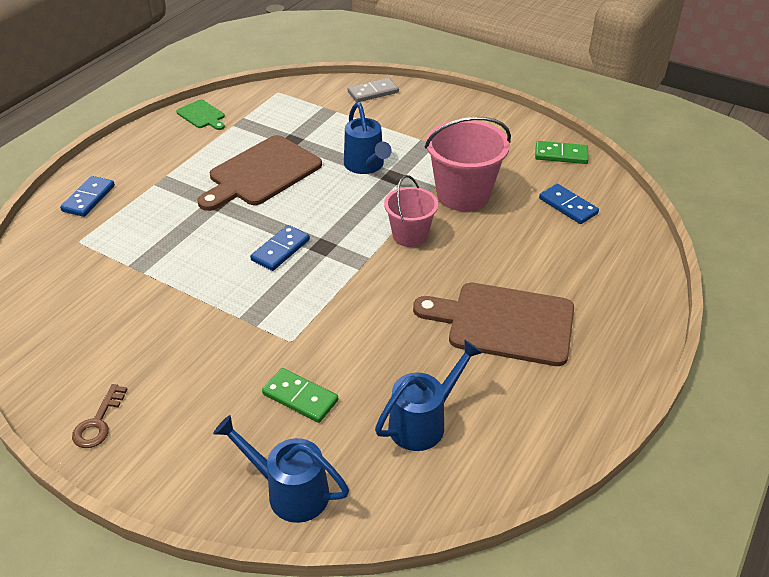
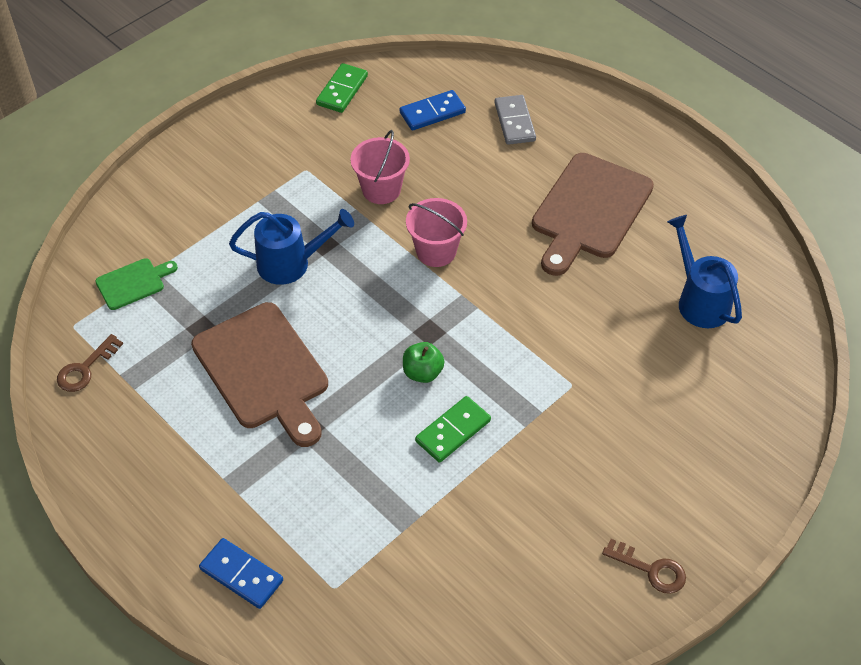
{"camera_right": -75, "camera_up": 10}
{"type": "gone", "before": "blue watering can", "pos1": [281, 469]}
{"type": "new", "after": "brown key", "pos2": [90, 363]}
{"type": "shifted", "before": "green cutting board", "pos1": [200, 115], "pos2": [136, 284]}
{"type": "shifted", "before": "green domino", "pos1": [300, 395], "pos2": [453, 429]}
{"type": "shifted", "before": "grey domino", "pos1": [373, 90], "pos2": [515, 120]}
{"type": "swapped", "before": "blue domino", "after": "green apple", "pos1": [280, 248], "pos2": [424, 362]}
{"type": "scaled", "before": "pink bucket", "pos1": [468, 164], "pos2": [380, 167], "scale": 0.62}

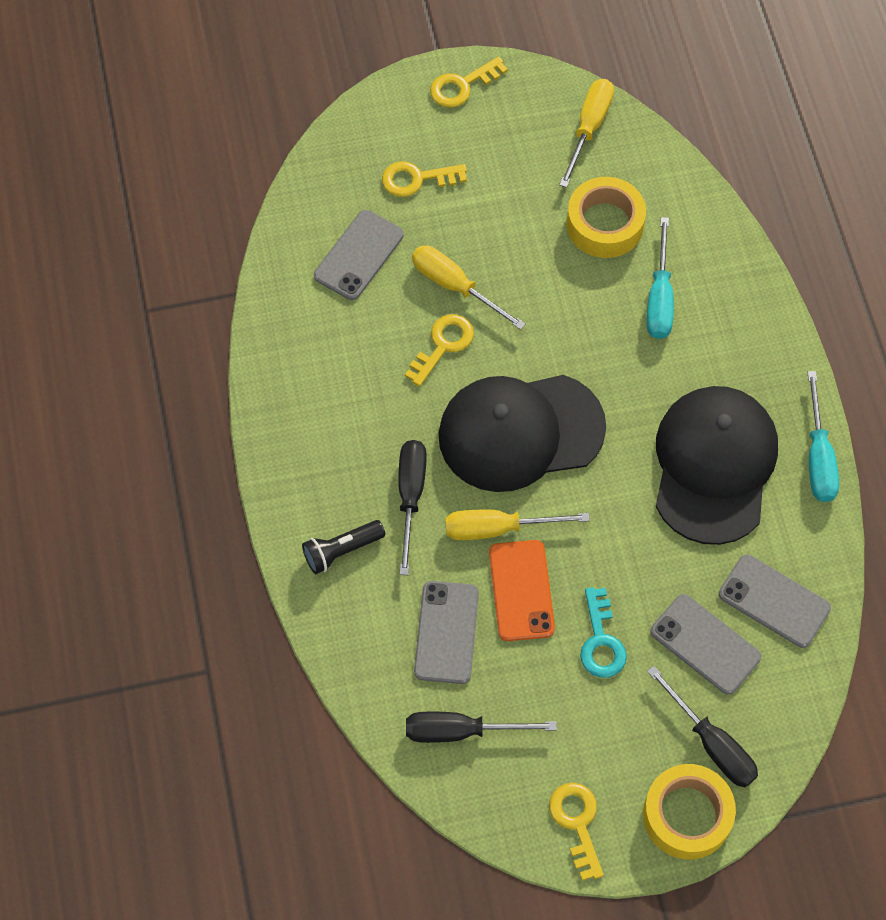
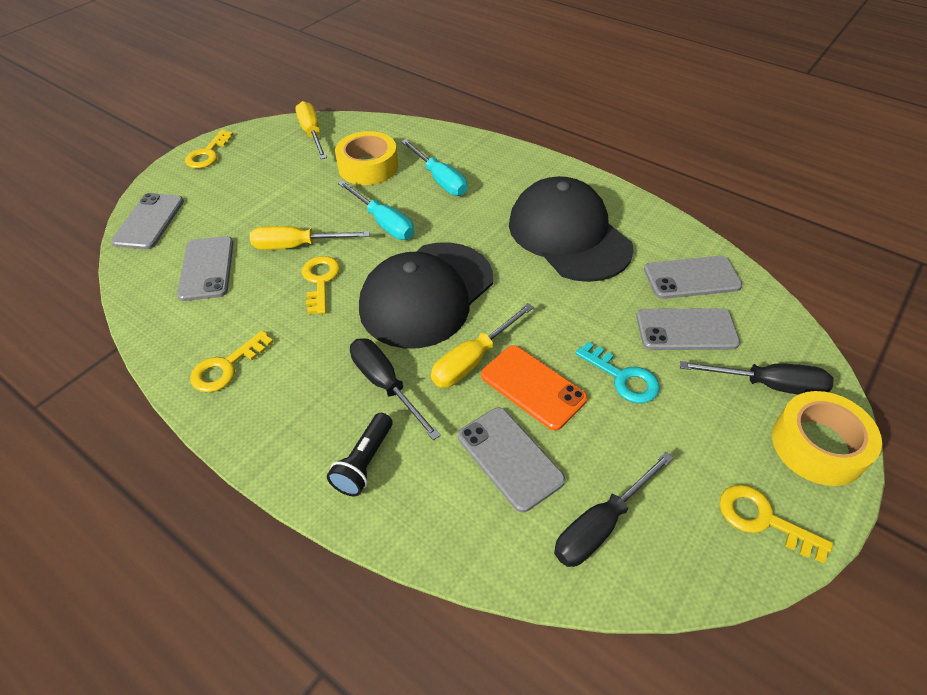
{"camera_right": -40, "camera_up": -15}
{"type": "new", "after": "grey phone", "pos2": [147, 221]}
{"type": "shifted", "before": "yellow key", "pos1": [424, 179], "pos2": [231, 361]}
{"type": "shifted", "before": "turquoise screwdriver", "pos1": [823, 436], "pos2": [376, 210]}

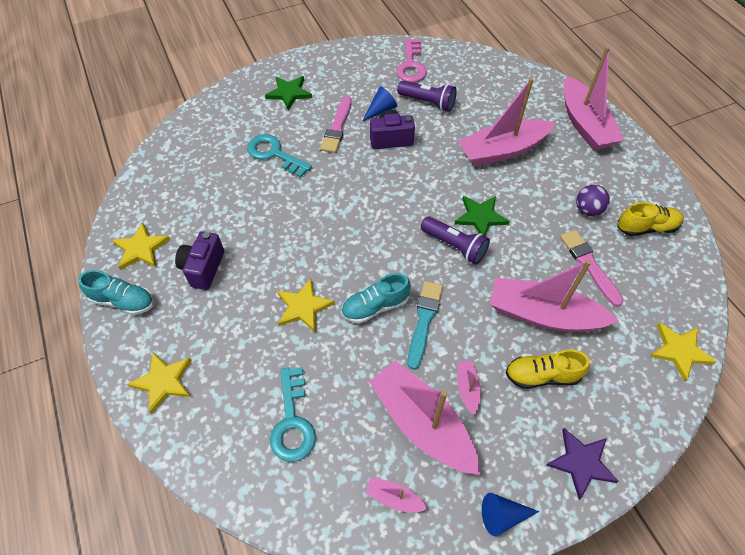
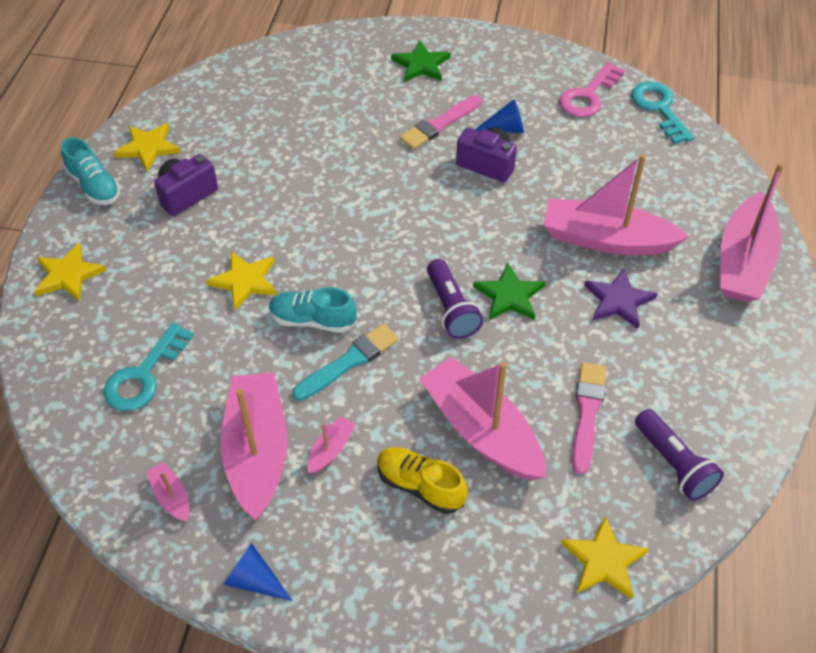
{"camera_right": 35, "camera_up": -5}
{"type": "gone", "before": "purple ball", "pos1": [593, 200]}
{"type": "gone", "before": "yellow shoe", "pos1": [650, 219]}
{"type": "shifted", "before": "turquoise key", "pos1": [279, 156], "pos2": [663, 113]}
{"type": "shifted", "before": "purple flashlight", "pos1": [427, 96], "pos2": [679, 455]}
{"type": "shifted", "before": "purple star", "pos1": [582, 464], "pos2": [621, 298]}

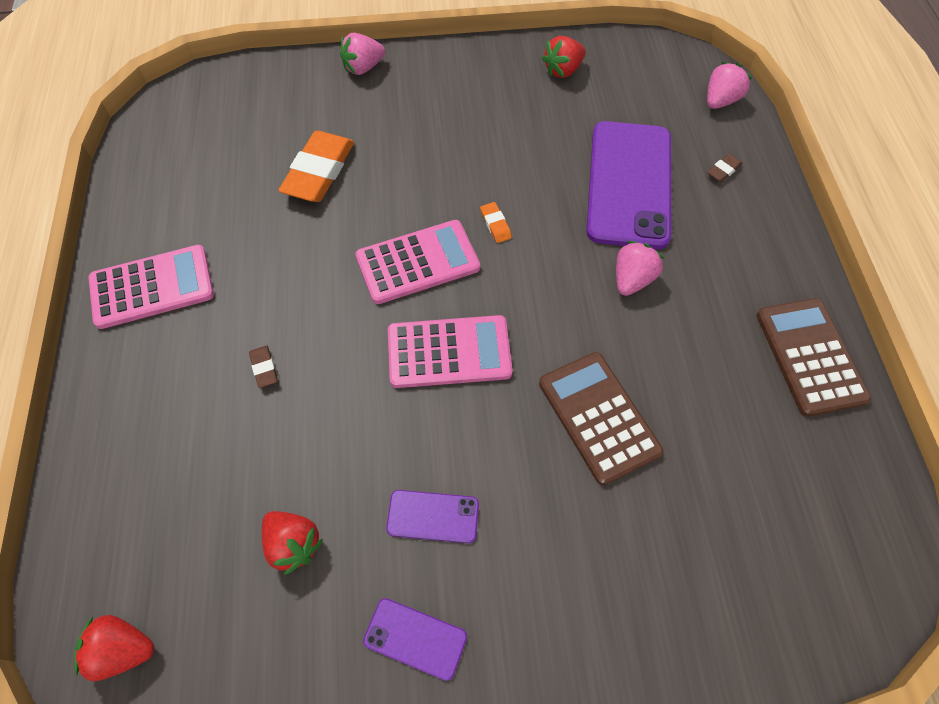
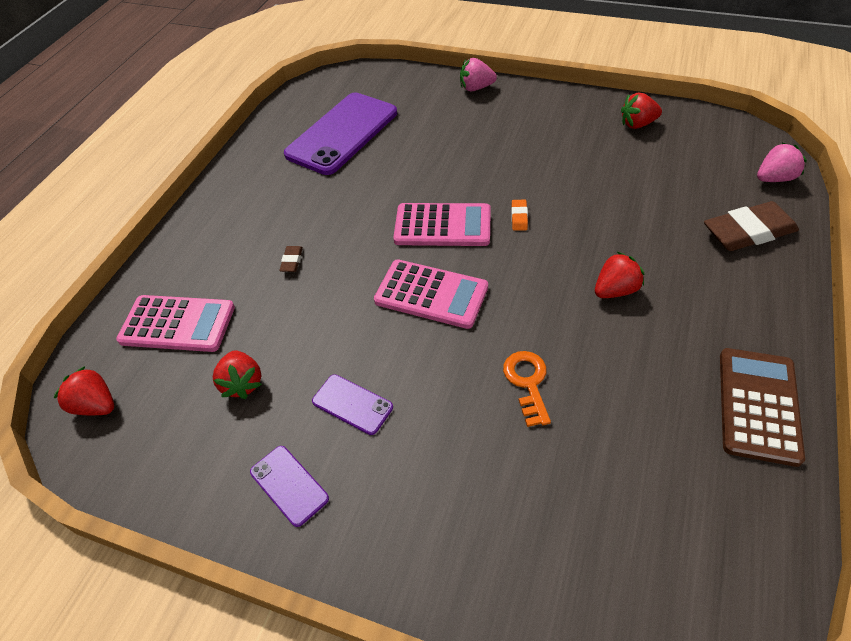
{"camera_right": 30, "camera_up": -10}
{"type": "gone", "before": "orange eraser", "pos1": [316, 166]}
{"type": "shifted", "before": "pink calculator", "pos1": [151, 287], "pos2": [175, 323]}
{"type": "shifted", "before": "purple phone", "pos1": [628, 185], "pos2": [340, 134]}
{"type": "swapped", "before": "brown calculator", "after": "orange key", "pos1": [601, 419], "pos2": [527, 389]}
{"type": "repainted", "before": "pink strawberry", "after": "red strawberry", "pos1": [640, 268], "pos2": [619, 275]}
{"type": "scaled", "before": "brown eraser", "pos1": [725, 168], "pos2": [751, 226], "scale": 2.31}

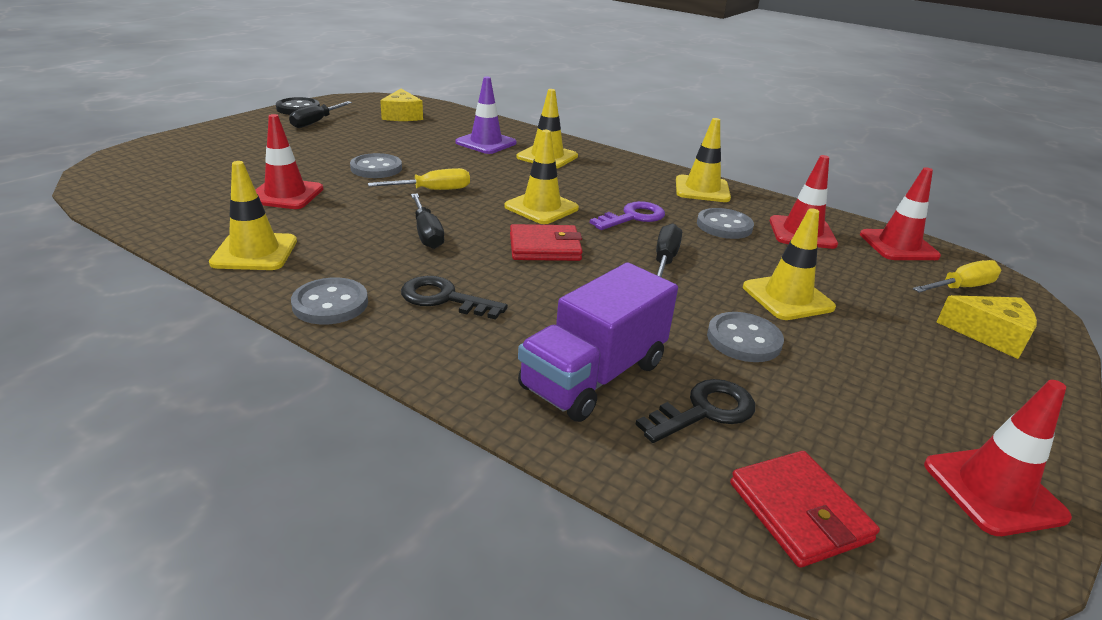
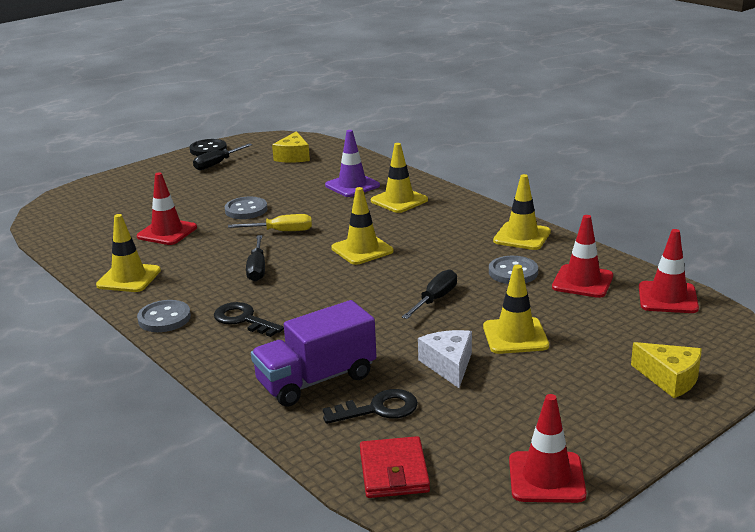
{"camera_right": 20, "camera_up": -5}
{"type": "gone", "before": "red wallet", "pos1": [546, 242]}
{"type": "gone", "before": "purple key", "pos1": [627, 215]}
{"type": "gone", "before": "yellow screwdriver", "pos1": [957, 276]}
{"type": "swapped", "before": "grey button", "after": "white cheese", "pos1": [745, 337], "pos2": [445, 359]}

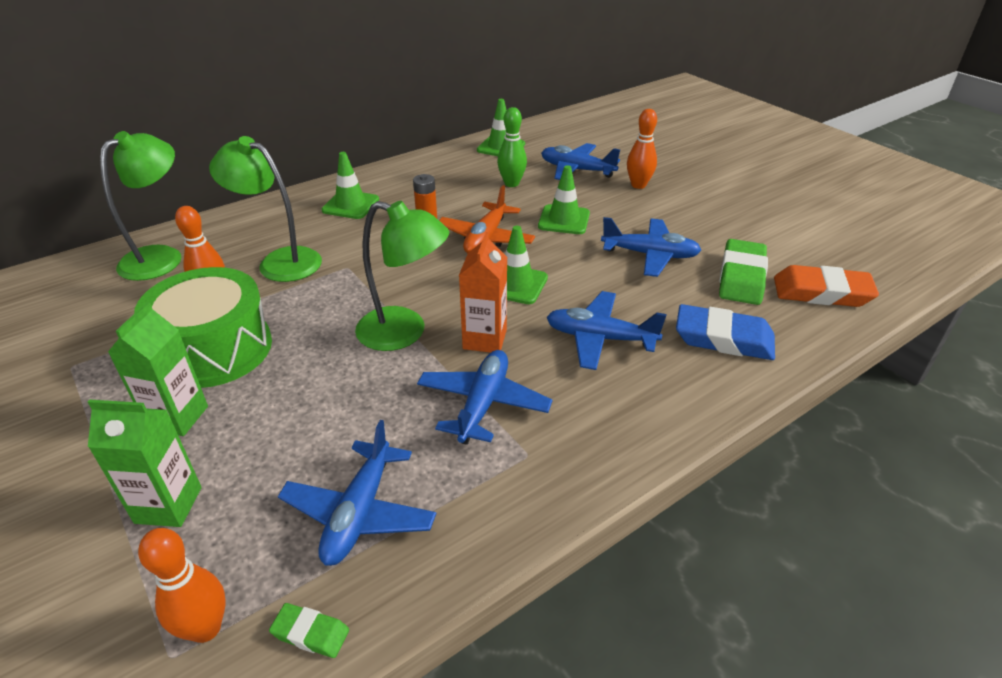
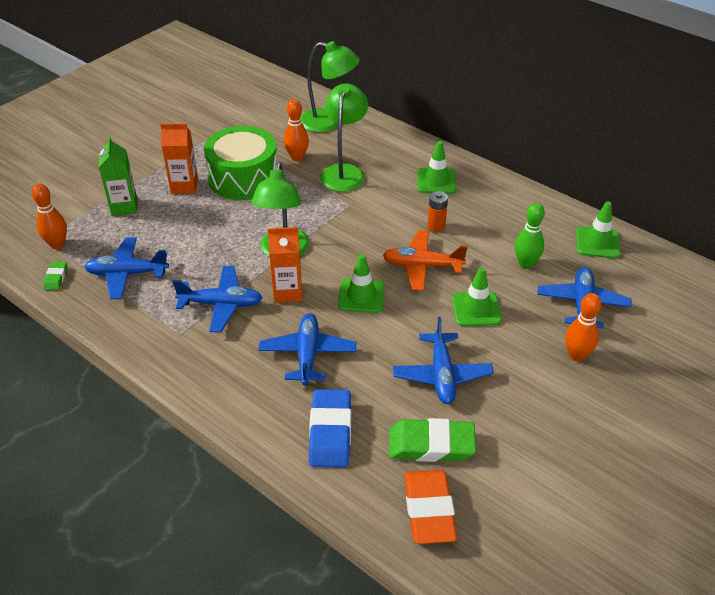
{"camera_right": 75, "camera_up": 5}
{"type": "repainted", "before": "green carton", "after": "orange carton", "pos1": [158, 369], "pos2": [179, 158]}

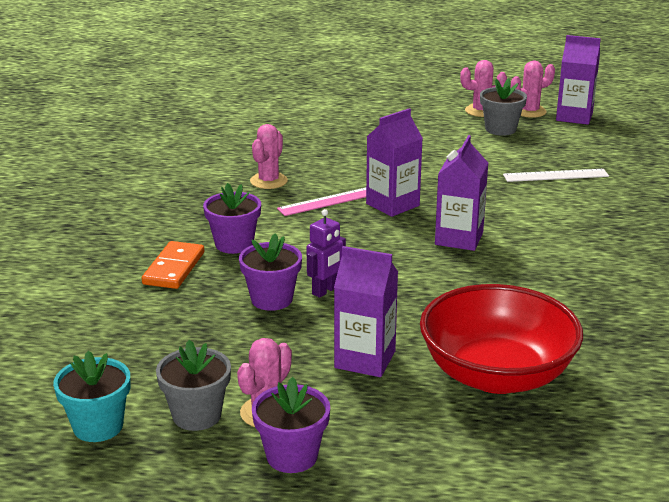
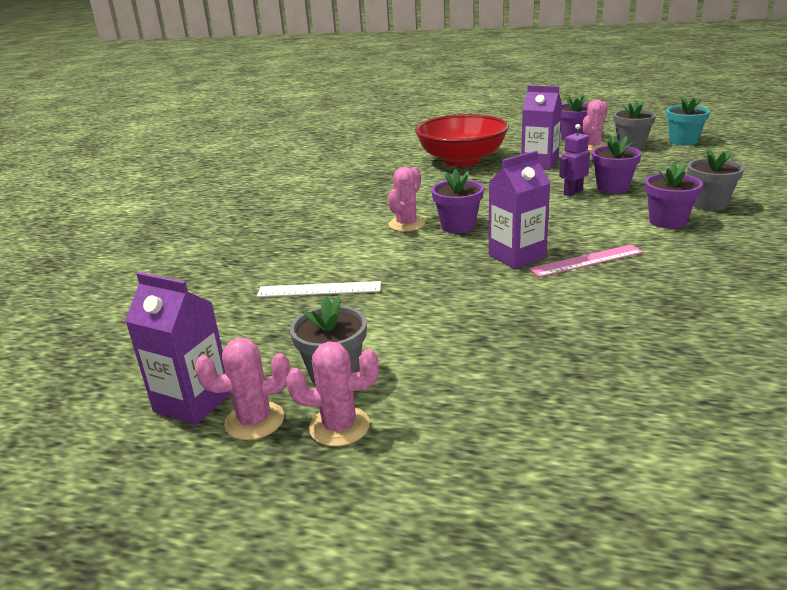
{"camera_right": -170, "camera_up": 0}
{"type": "shifted", "before": "pink cactus", "pos1": [269, 156], "pos2": [406, 199]}
{"type": "swapped", "before": "orange domino", "after": "grey flower pot", "pos1": [173, 265], "pos2": [715, 180]}
{"type": "swapped", "before": "purple carton", "after": "purple flower pot", "pos1": [461, 193], "pos2": [457, 201]}

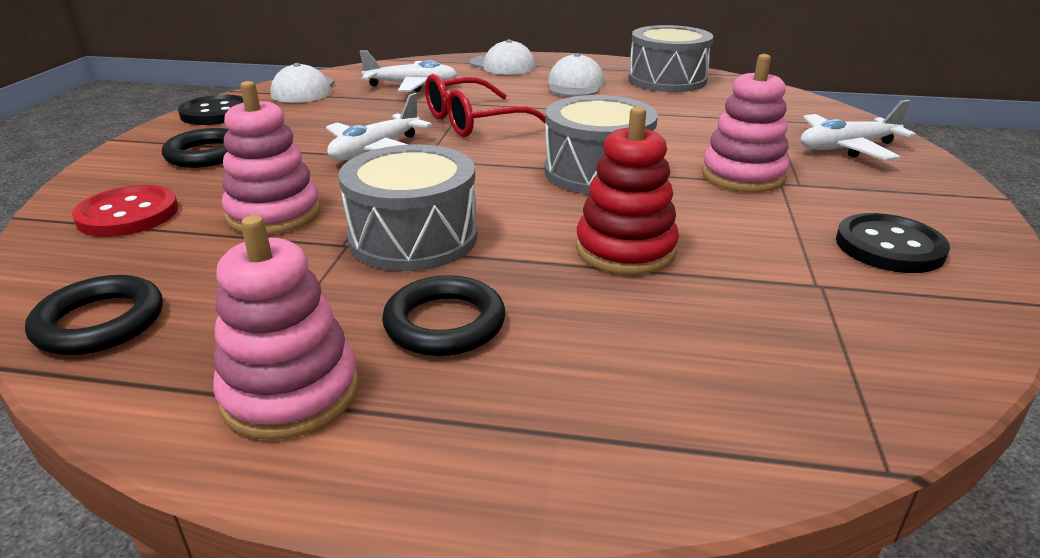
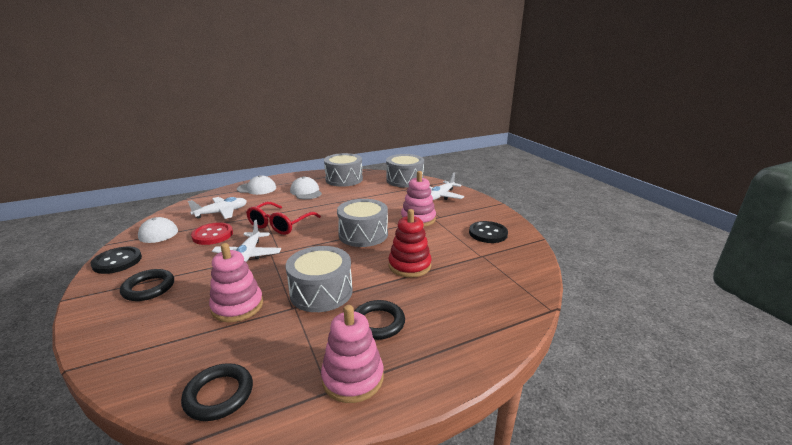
{"camera_right": -35, "camera_up": -5}
{"type": "new", "after": "grey drum", "pos2": [405, 170]}
{"type": "shifted", "before": "red button", "pos1": [125, 211], "pos2": [212, 233]}

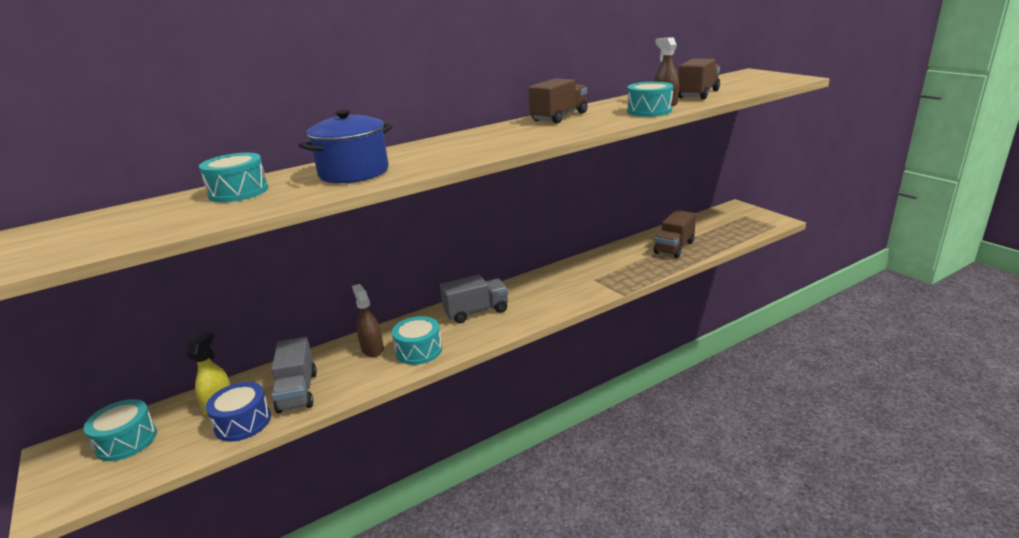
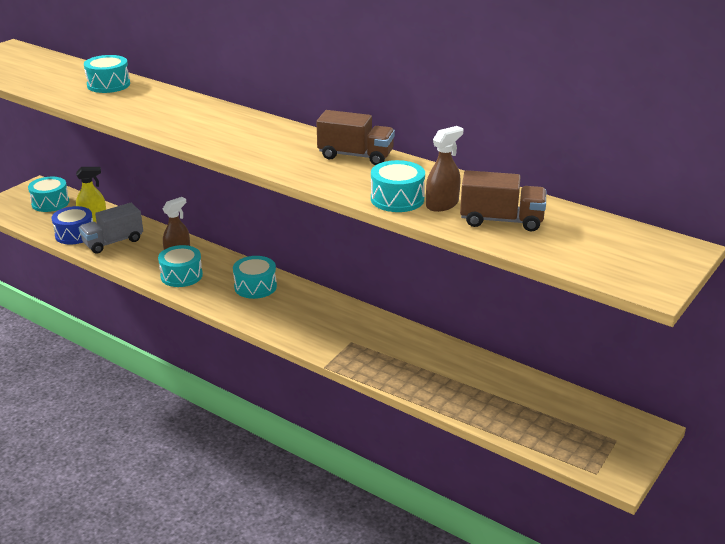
{"camera_right": 65, "camera_up": 5}
{"type": "gone", "before": "blue pot", "pos1": [345, 146]}
{"type": "gone", "before": "brown truck", "pos1": [675, 234]}
{"type": "swapped", "before": "grey truck", "after": "turquoise drum", "pos1": [474, 299], "pos2": [255, 277]}

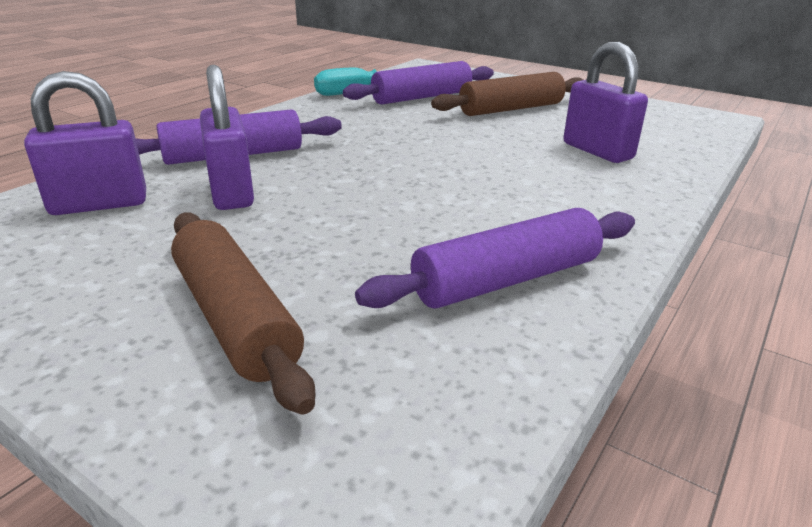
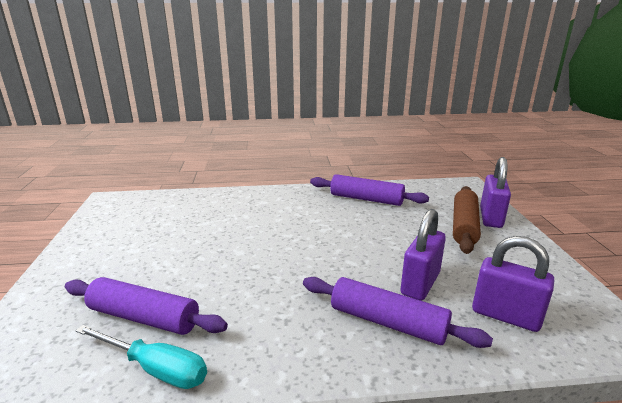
{"camera_right": -130, "camera_up": -5}
{"type": "gone", "before": "brown rolling pin", "pos1": [507, 94]}
{"type": "shifted", "before": "purple padlock", "pos1": [606, 102], "pos2": [495, 192]}

